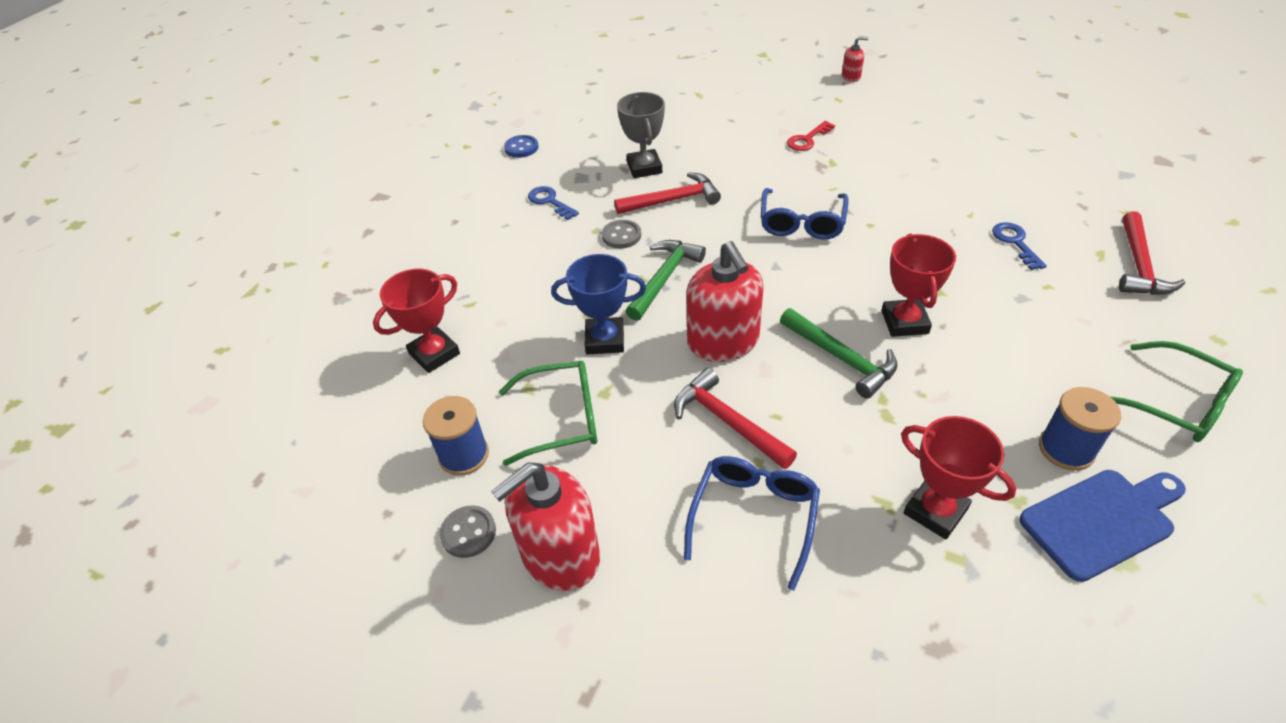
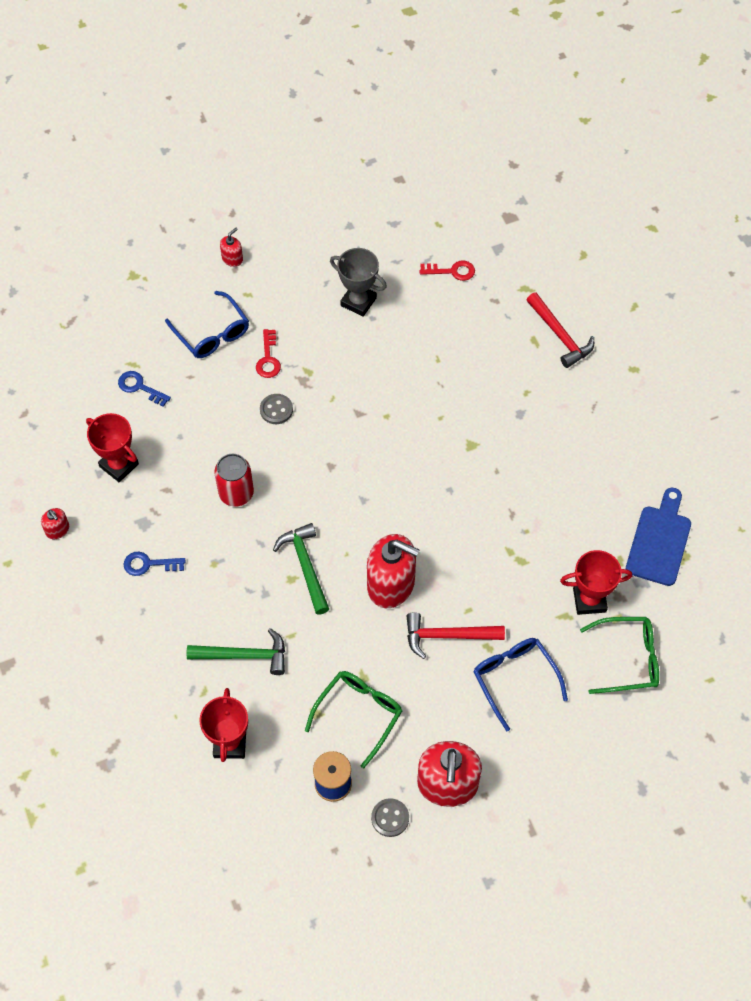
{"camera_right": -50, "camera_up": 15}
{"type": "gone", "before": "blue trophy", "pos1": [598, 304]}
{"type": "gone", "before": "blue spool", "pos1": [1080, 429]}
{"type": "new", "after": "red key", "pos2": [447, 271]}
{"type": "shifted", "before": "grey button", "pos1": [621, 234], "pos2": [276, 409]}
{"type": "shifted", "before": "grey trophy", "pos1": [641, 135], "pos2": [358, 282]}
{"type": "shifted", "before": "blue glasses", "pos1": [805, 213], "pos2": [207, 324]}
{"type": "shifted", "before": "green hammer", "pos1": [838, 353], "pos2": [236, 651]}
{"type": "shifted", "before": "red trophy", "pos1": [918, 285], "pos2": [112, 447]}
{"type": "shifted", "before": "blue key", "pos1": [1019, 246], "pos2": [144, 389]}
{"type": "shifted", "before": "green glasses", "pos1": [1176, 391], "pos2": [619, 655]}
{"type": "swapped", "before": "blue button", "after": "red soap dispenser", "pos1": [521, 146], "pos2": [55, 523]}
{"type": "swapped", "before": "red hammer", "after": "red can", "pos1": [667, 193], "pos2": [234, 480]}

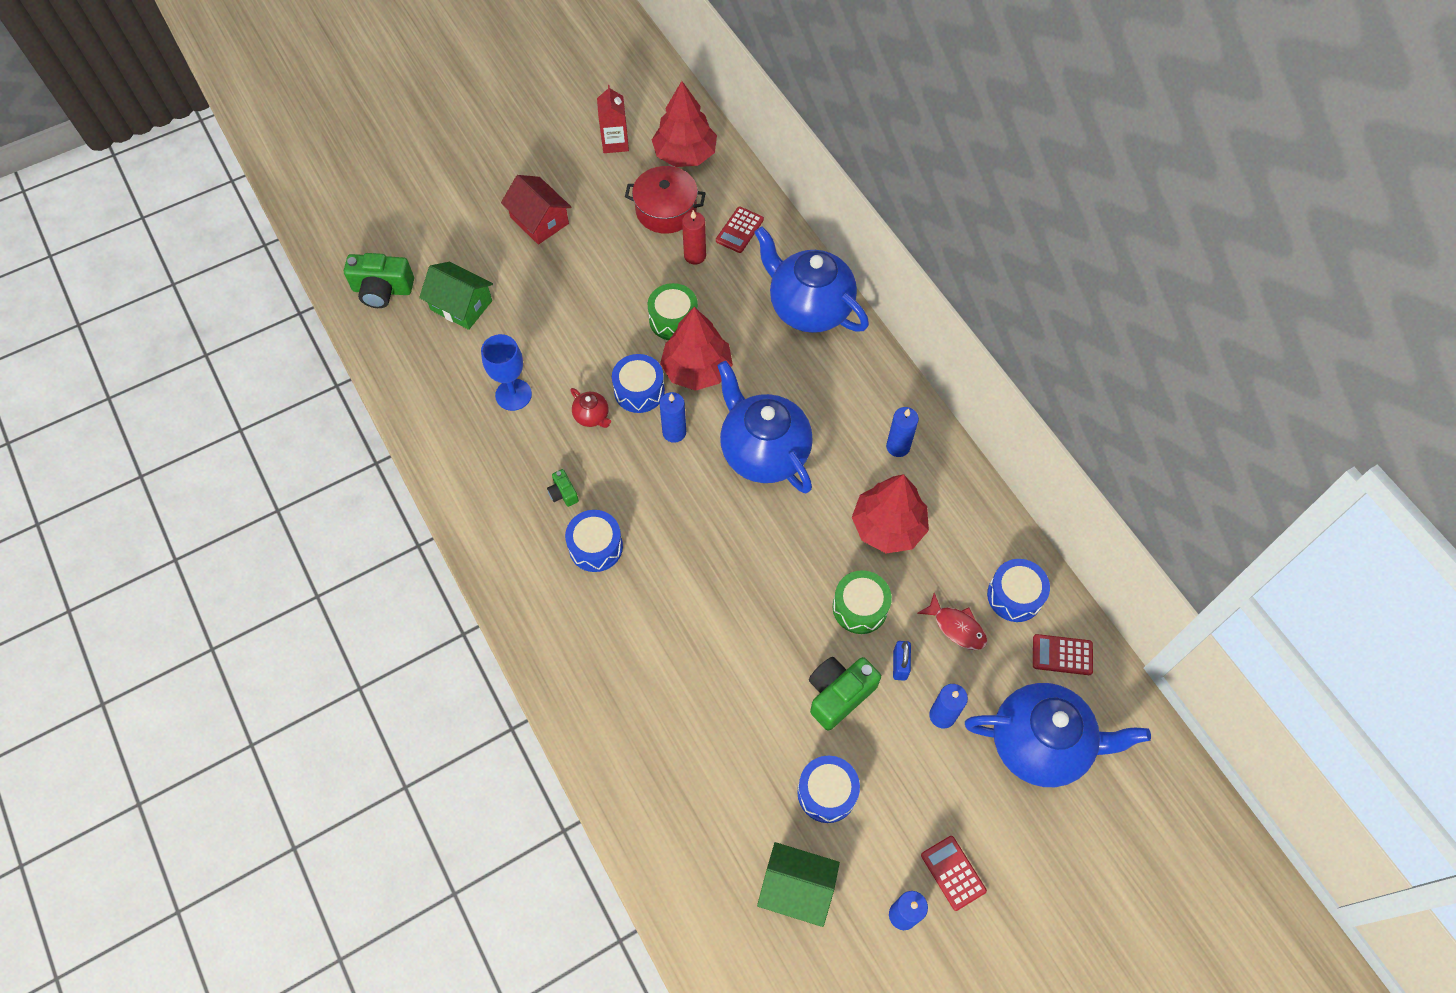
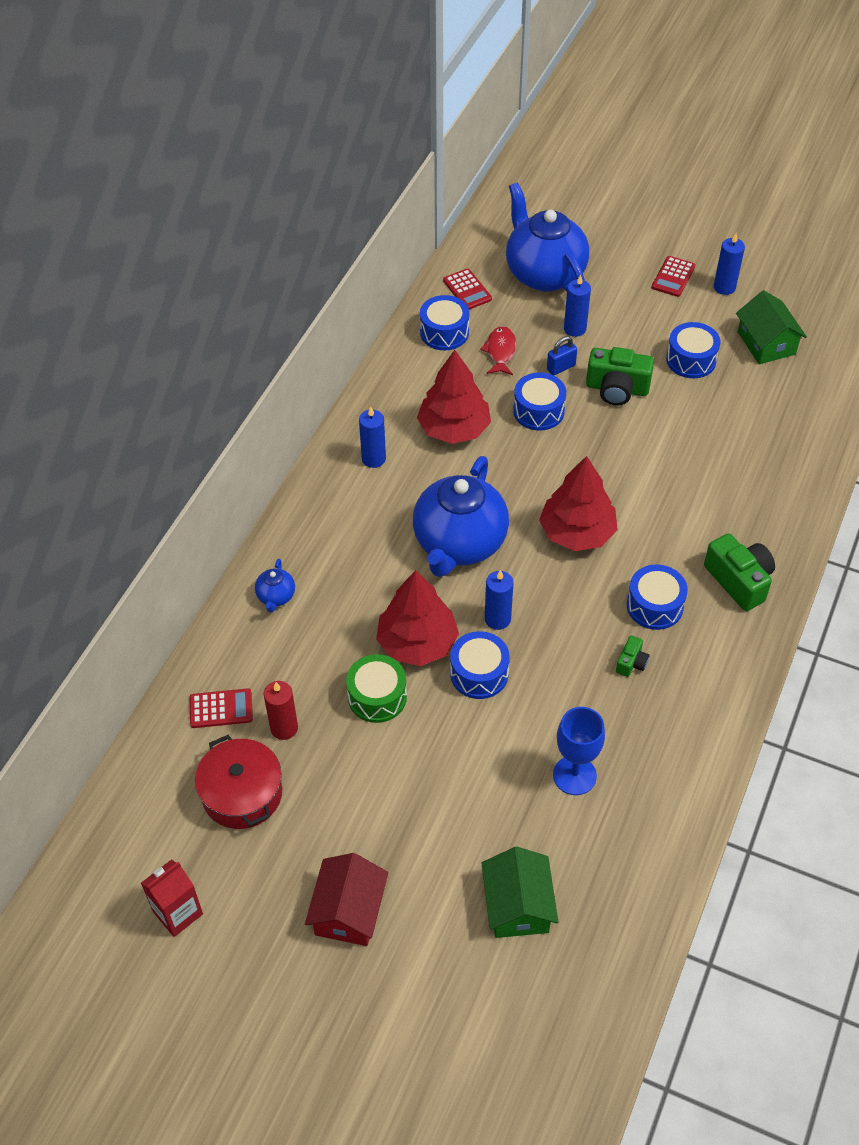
{"camera_right": -125, "camera_up": -10}
{"type": "gone", "before": "red teapot", "pos1": [590, 408]}
{"type": "shifted", "before": "green camera", "pos1": [379, 280], "pos2": [739, 572]}
{"type": "shifted", "before": "red tree", "pos1": [684, 124], "pos2": [578, 503]}
{"type": "repainted", "before": "green drum", "after": "blue drum", "pos1": [862, 602], "pos2": [539, 401]}
{"type": "scaled", "before": "blue teapot", "pos1": [811, 279], "pos2": [275, 586], "scale": 0.41}

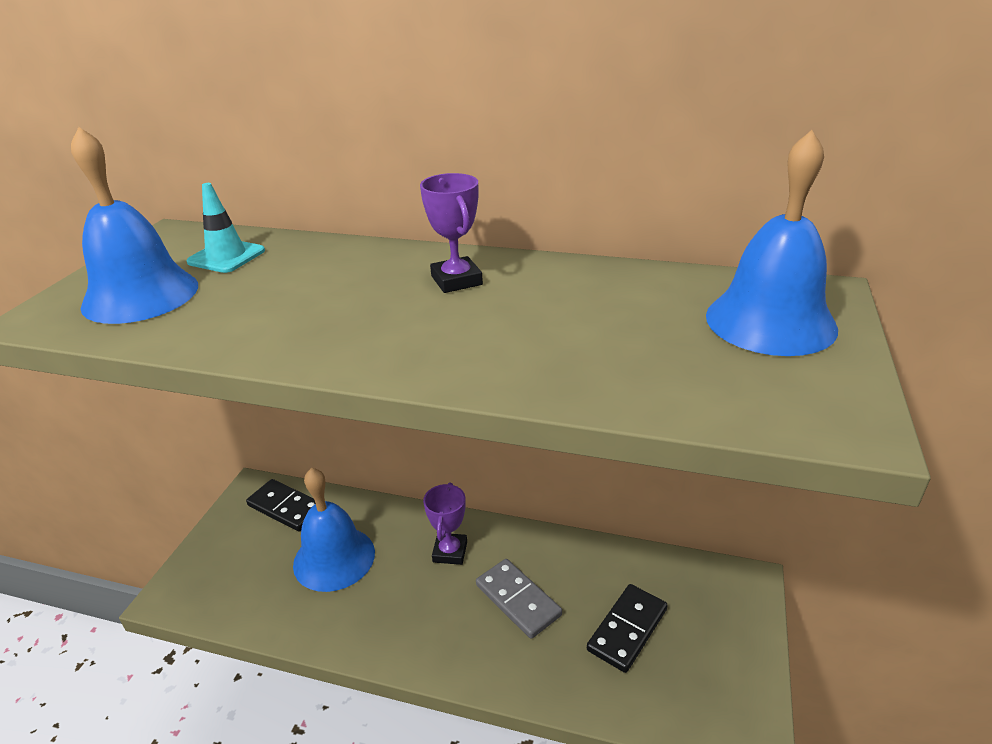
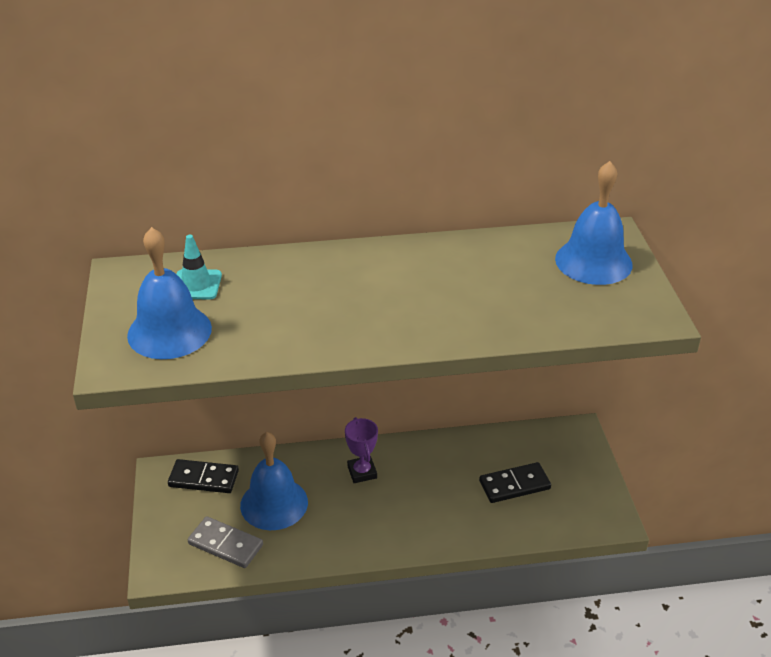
{"camera_right": -25, "camera_up": 5}
{"type": "gone", "before": "purple trophy", "pos1": [451, 233]}
{"type": "shifted", "before": "grey domino", "pos1": [519, 599], "pos2": [225, 542]}
{"type": "rotated", "before": "black domino", "pos1": [627, 628], "pos2": [515, 482], "turn": 60}

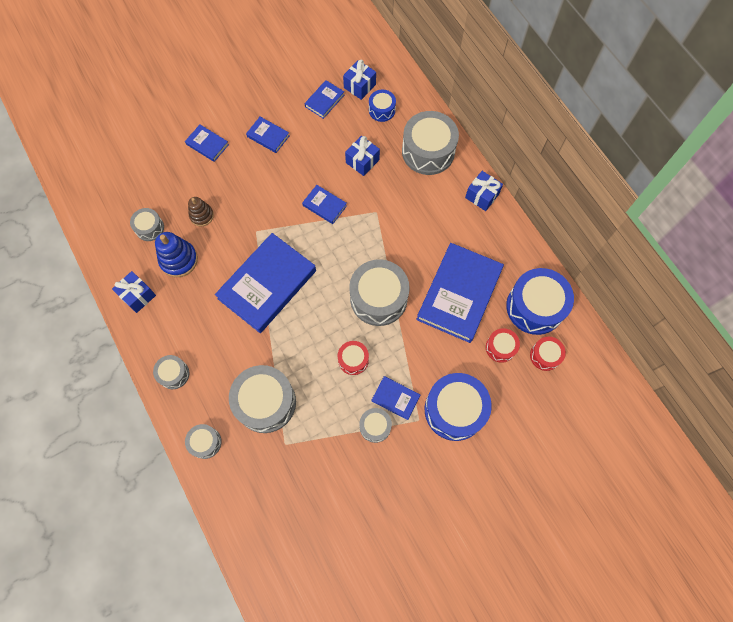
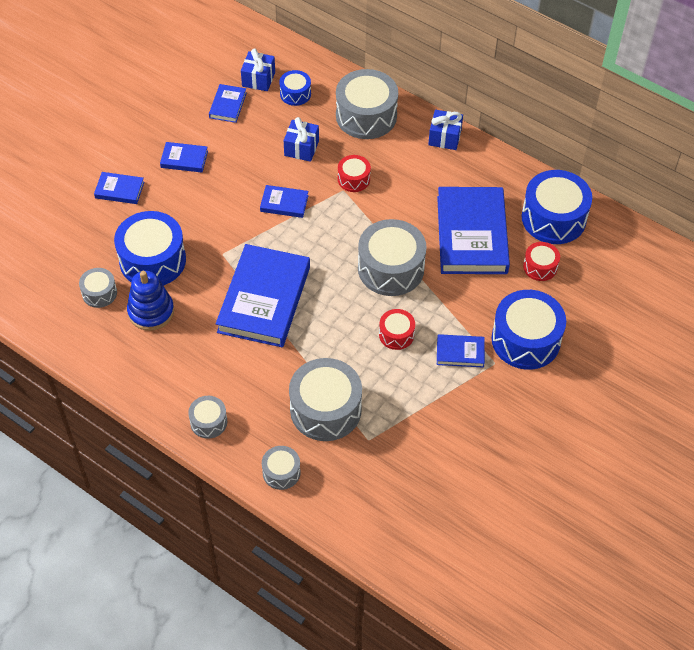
{"camera_right": -25, "camera_up": -15}
{"type": "gone", "before": "blue gift", "pos1": [134, 292]}
{"type": "gone", "before": "grey drum", "pos1": [375, 425]}
{"type": "shifted", "before": "red drum", "pos1": [548, 354], "pos2": [354, 173]}
{"type": "swapped", "before": "brown stacking toy", "after": "blue drum", "pos1": [201, 211], "pos2": [150, 248]}

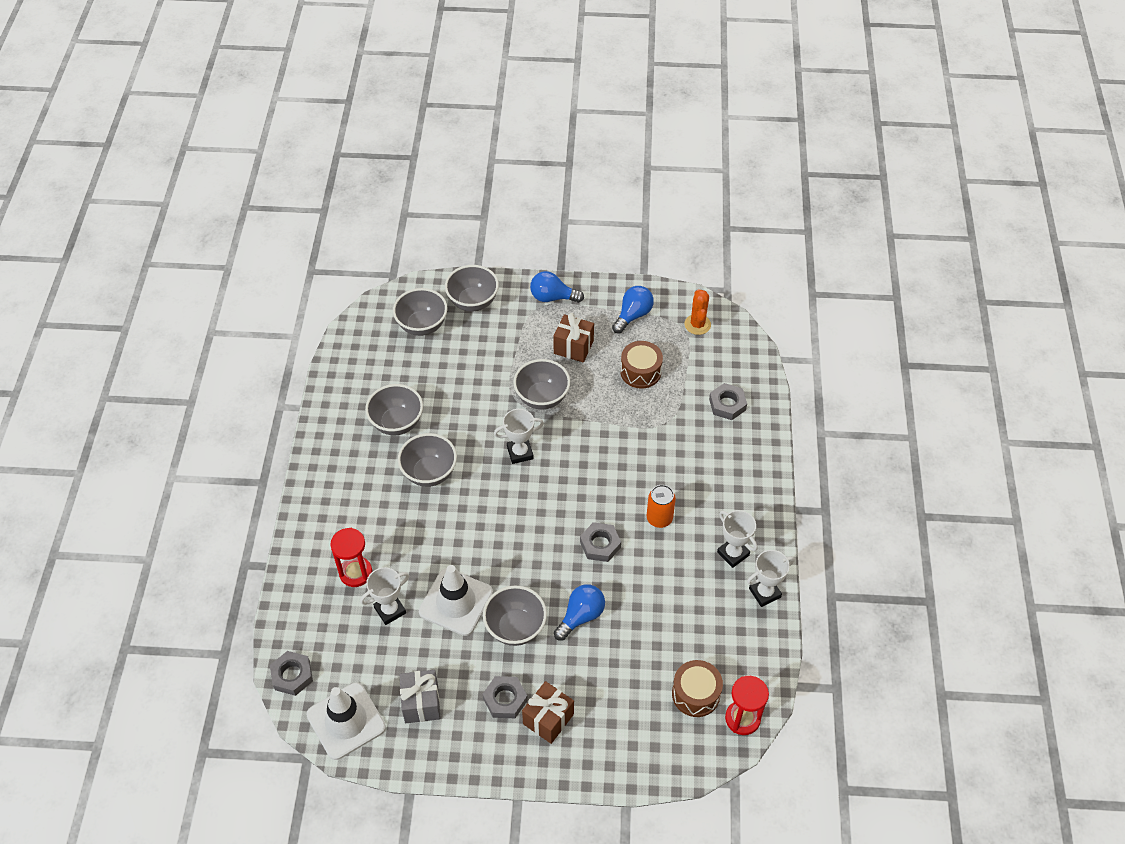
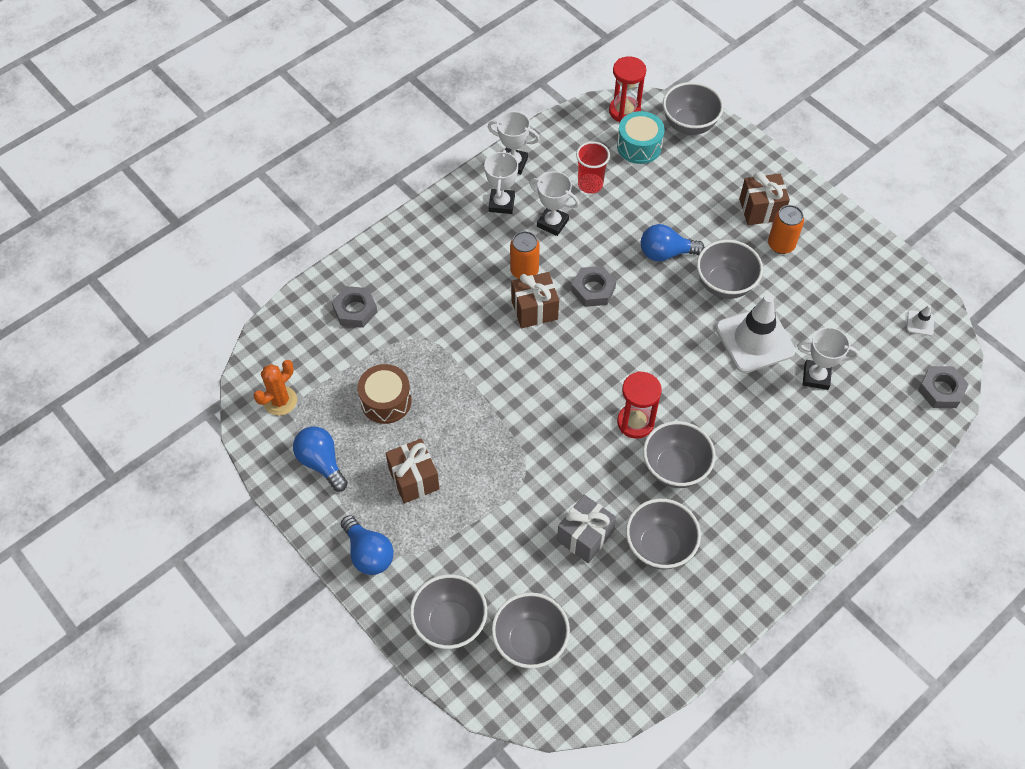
{"camera_right": -135, "camera_up": 5}
{"type": "new", "after": "brown gift", "pos2": [535, 300]}
{"type": "new", "after": "red cup", "pos2": [593, 167]}
{"type": "shifted", "before": "red hourglass", "pos1": [351, 557], "pos2": [639, 405]}
{"type": "shifted", "before": "grey gift", "pos1": [420, 696], "pos2": [586, 529]}
{"type": "shifted", "before": "white trophy", "pos1": [519, 436], "pos2": [554, 203]}
{"type": "shifted", "before": "grey bowl", "pos1": [541, 384], "pos2": [693, 108]}
{"type": "swapped", "before": "grey nut", "after": "orange can", "pos1": [505, 697], "pos2": [786, 229]}
{"type": "repainted", "before": "brown drum", "after": "turquoise drum", "pos1": [697, 688], "pos2": [641, 137]}
{"type": "rotated", "before": "blue light bulb", "pos1": [633, 309], "pos2": [320, 458], "turn": 60}
{"type": "scaled", "before": "white traffic cone", "pos1": [346, 721], "pos2": [920, 320], "scale": 0.41}

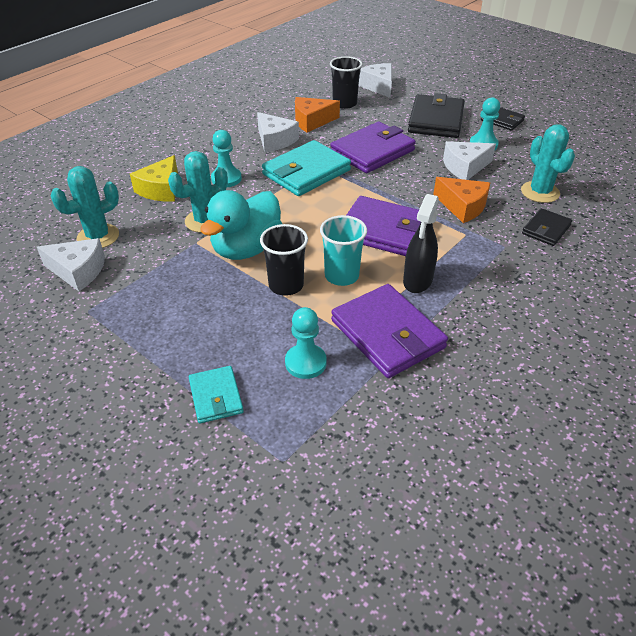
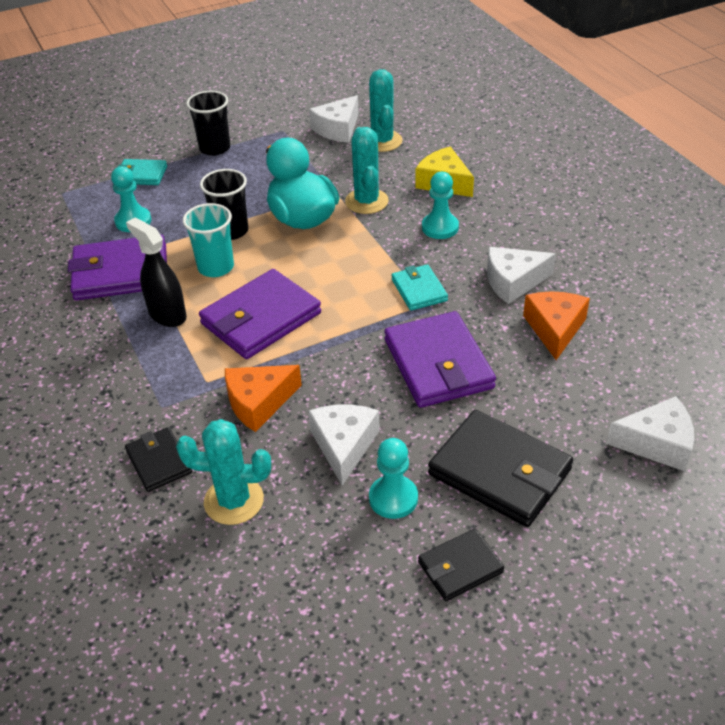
{"camera_right": 115, "camera_up": 0}
{"type": "shifted", "before": "black cup", "pos1": [346, 82], "pos2": [208, 123]}
{"type": "scaled", "before": "turquoise wallet", "pos1": [306, 168], "pos2": [420, 287], "scale": 0.55}

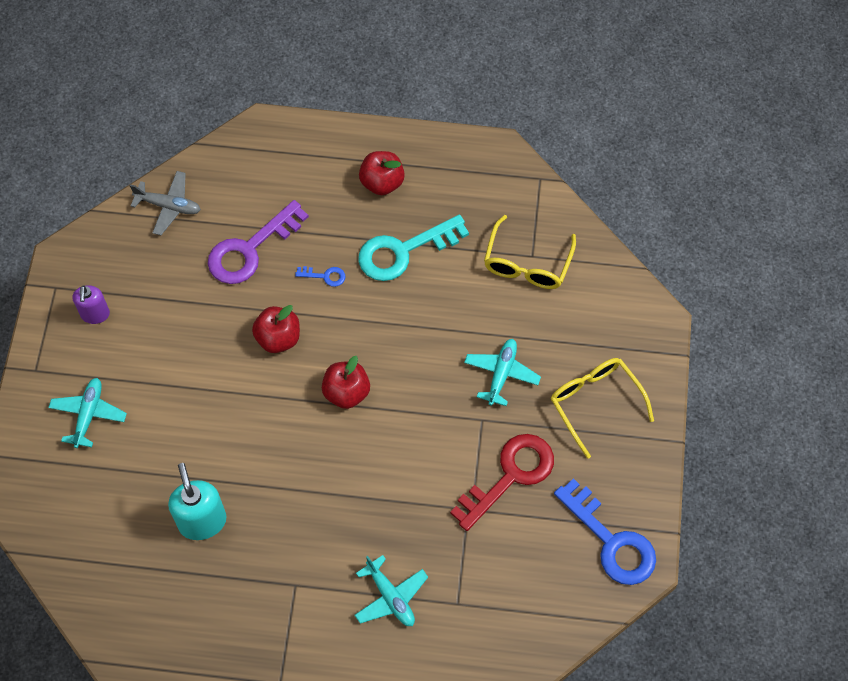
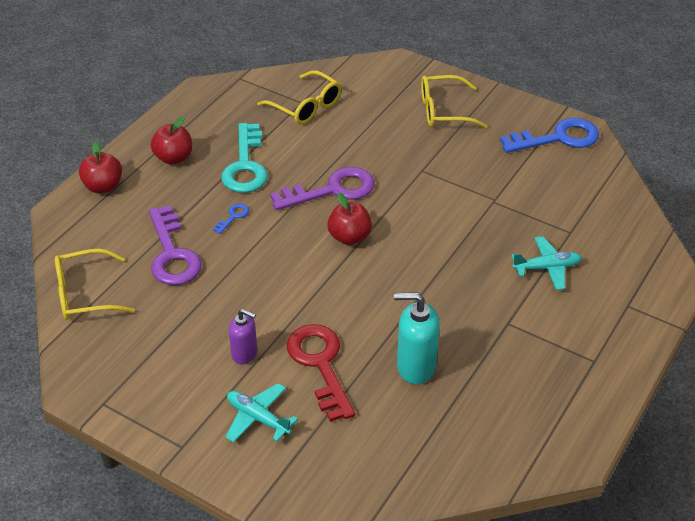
{"camera_right": -65, "camera_up": -20}
{"type": "gone", "before": "turquoise plane", "pos1": [502, 372]}
{"type": "new", "after": "purple key", "pos2": [322, 188]}
{"type": "shifted", "before": "purple soap dispenser", "pos1": [91, 304], "pos2": [243, 336]}
{"type": "shifted", "before": "red apple", "pos1": [276, 329], "pos2": [100, 167]}
{"type": "shifted", "before": "red key", "pos1": [502, 482], "pos2": [321, 373]}
{"type": "swapped", "before": "grey plane", "after": "yellow glasses", "pos1": [165, 203], "pos2": [95, 284]}

